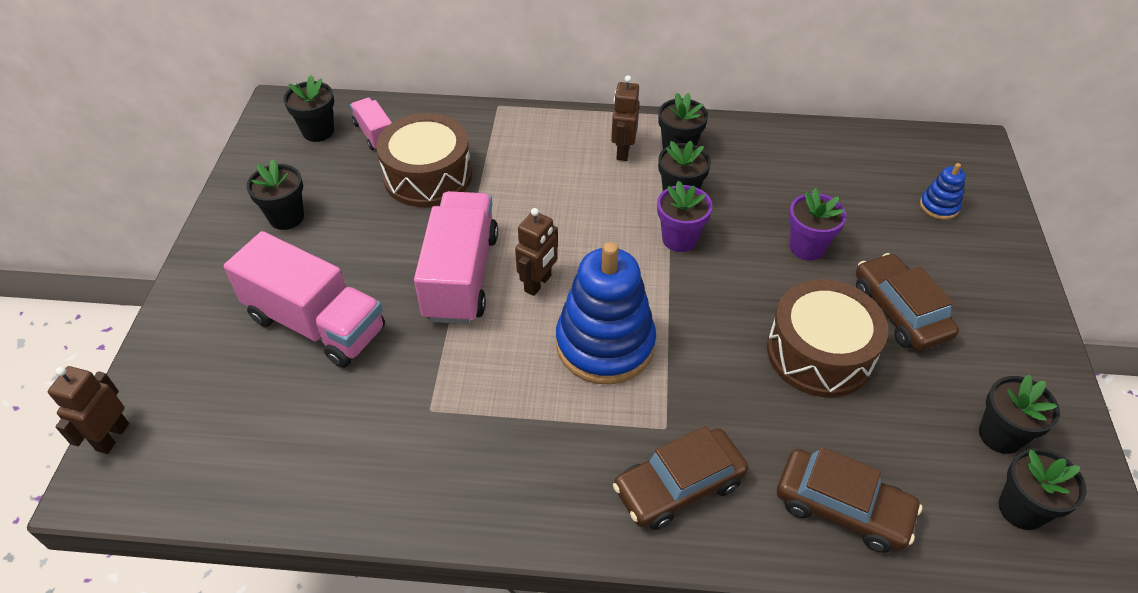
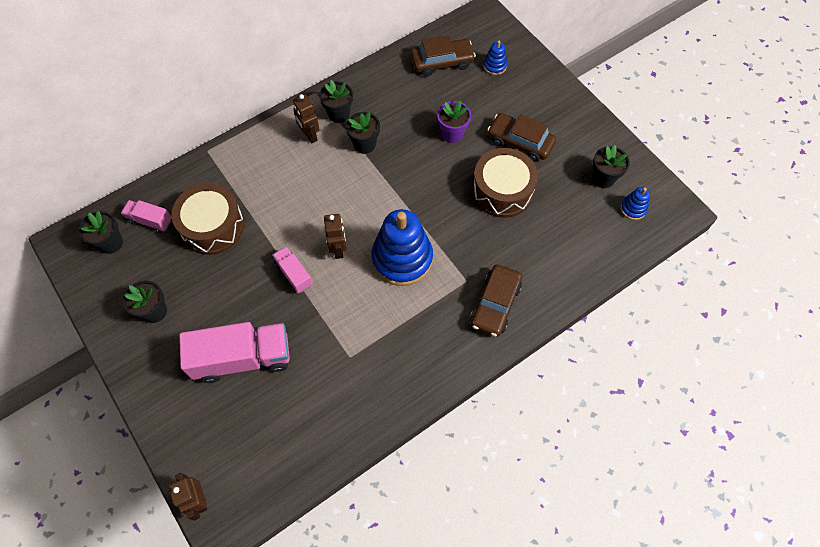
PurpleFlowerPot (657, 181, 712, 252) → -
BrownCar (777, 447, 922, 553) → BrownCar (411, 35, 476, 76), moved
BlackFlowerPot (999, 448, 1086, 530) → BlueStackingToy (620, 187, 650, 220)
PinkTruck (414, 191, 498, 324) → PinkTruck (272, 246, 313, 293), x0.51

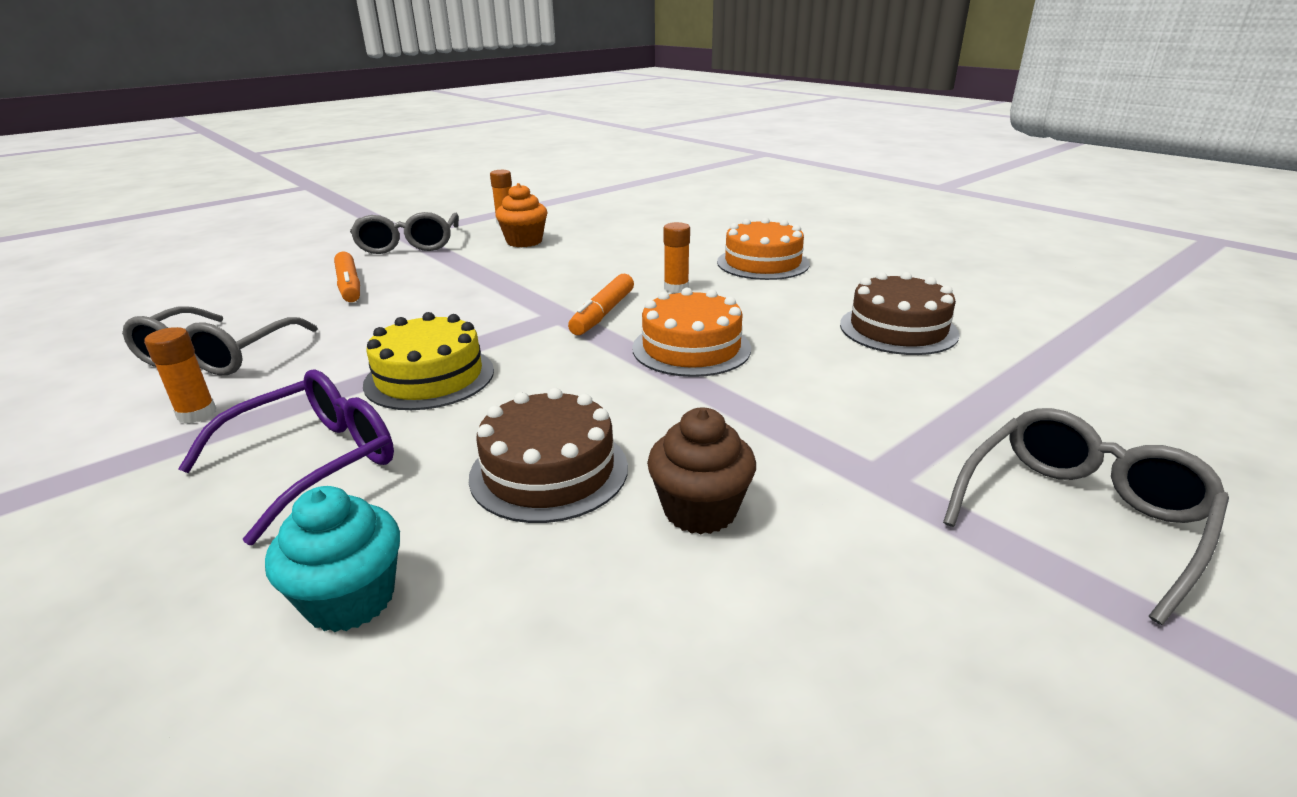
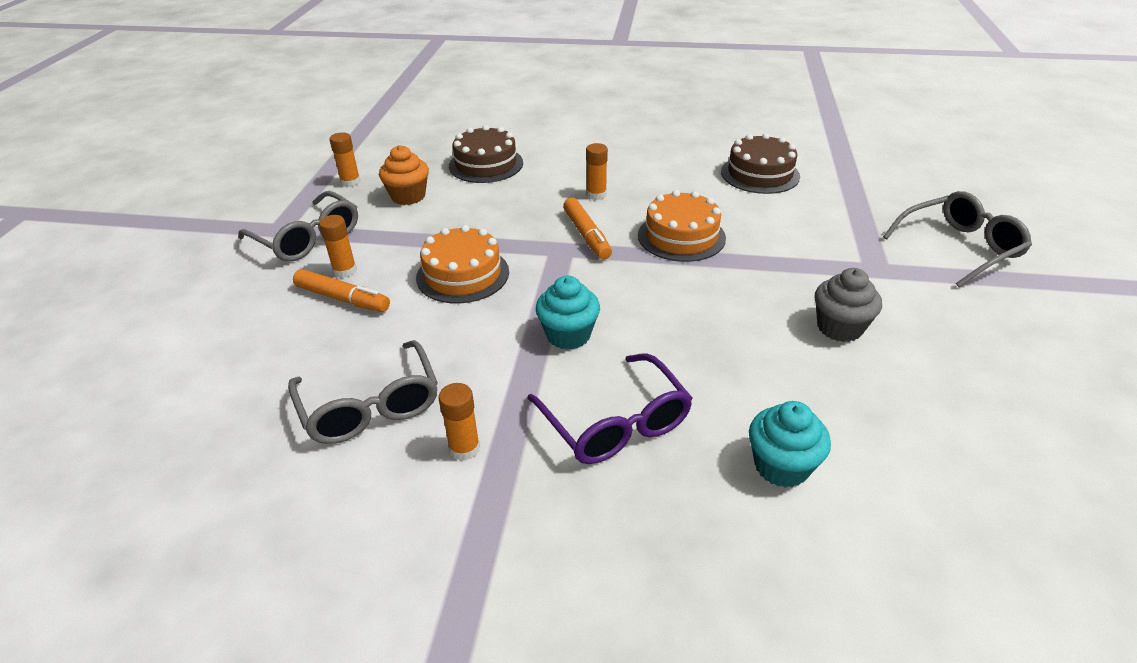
- → OrangeGlueStick (319, 215, 357, 278)
BrownCake (469, 388, 628, 523) → BrownCake (449, 125, 523, 183), moved
OrangeCake (717, 217, 810, 280) → OrangeCake (416, 225, 509, 304), moved
YellowCake (363, 312, 494, 410) → TurquoiseCupcake (536, 276, 600, 350)
BrownCupcake (647, 408, 756, 534) → GreyCupcake (814, 268, 882, 342)
PurpleGlasses (178, 369, 394, 545) → PurpleGlasses (527, 354, 693, 464), 150 degrees clockwise
GreyGlasses (943, 408, 1229, 625) → GreyGlasses (883, 191, 1032, 287), 60 degrees clockwise

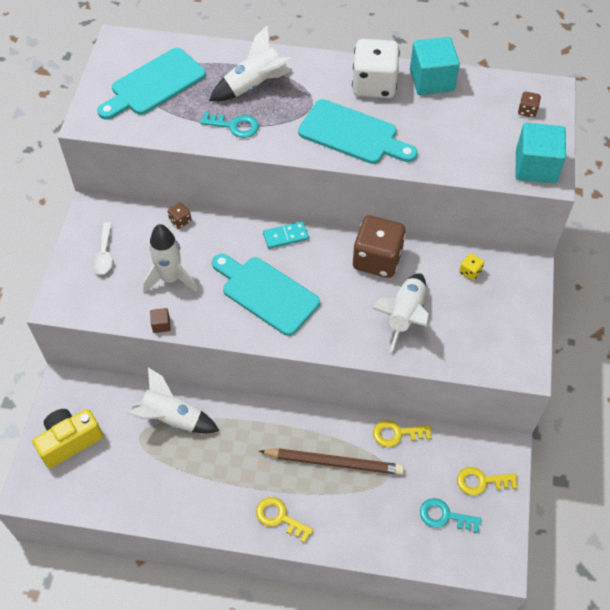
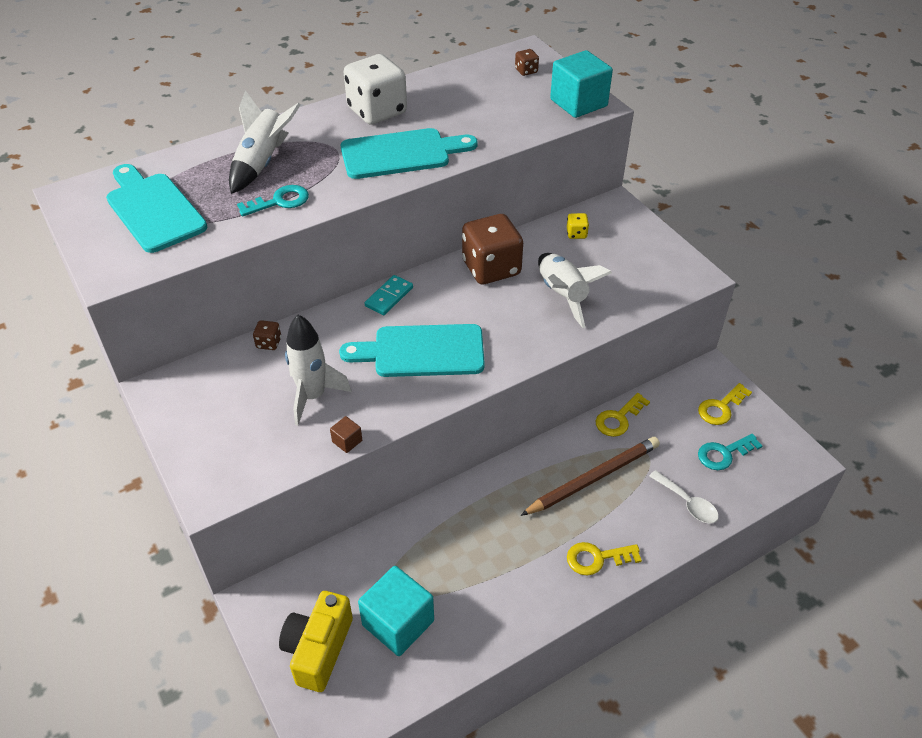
WhiteRocket (127, 367, 219, 433) → -
WhiteSpoon (92, 222, 113, 275) → WhiteSpoon (649, 470, 719, 524), moved
TurquoiseCube (410, 37, 460, 95) → TurquoiseCube (358, 566, 434, 656), moved
TurquoiseCuttingBoard (97, 48, 206, 120) → TurquoiseCuttingBoard (106, 164, 207, 253), 135 degrees clockwise

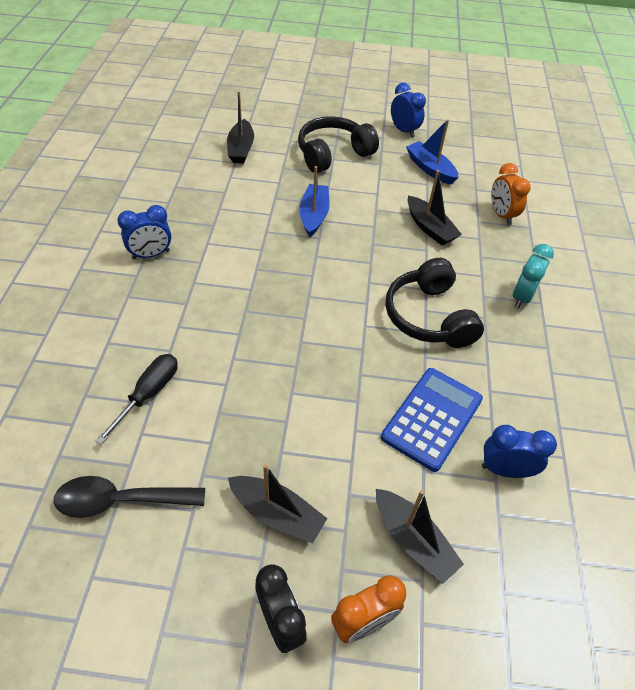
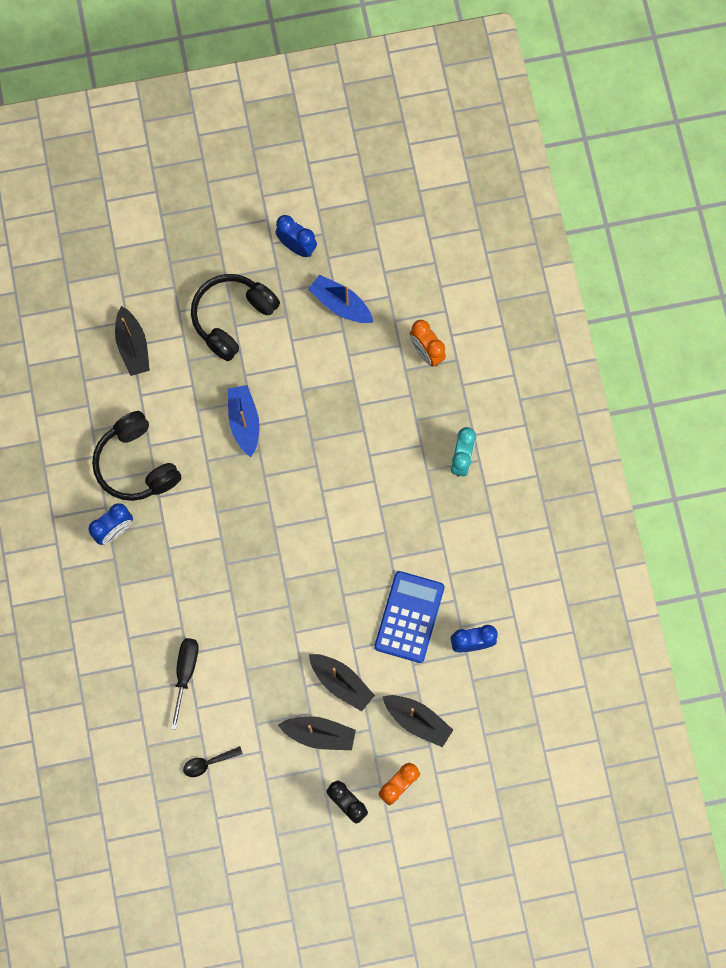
BlackHeadphones (385, 258, 484, 348) → BlackHeadphones (92, 411, 181, 501), moved
BlackBoat (408, 170, 462, 245) → BlackBoat (309, 654, 375, 711), moved
BlackSpoon (54, 476, 205, 518) → BlackSpoon (183, 746, 243, 777), x0.58

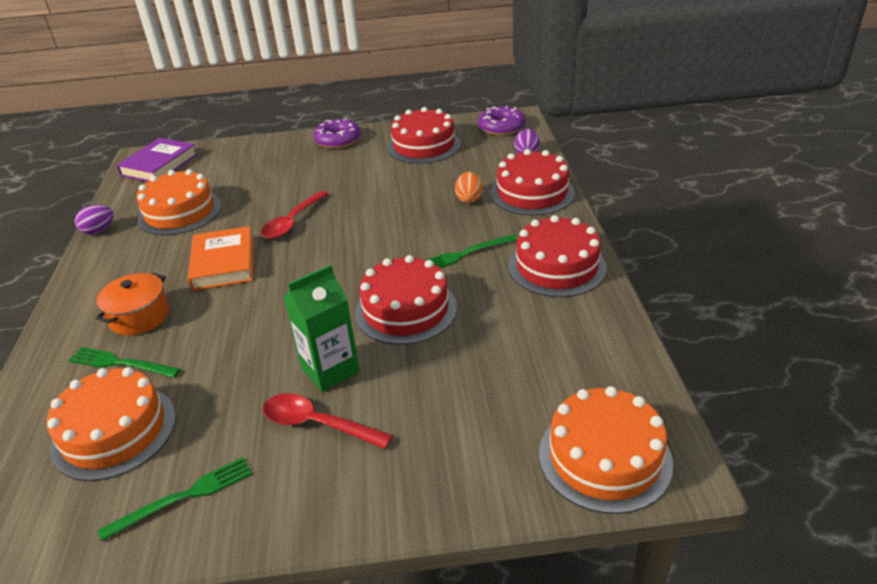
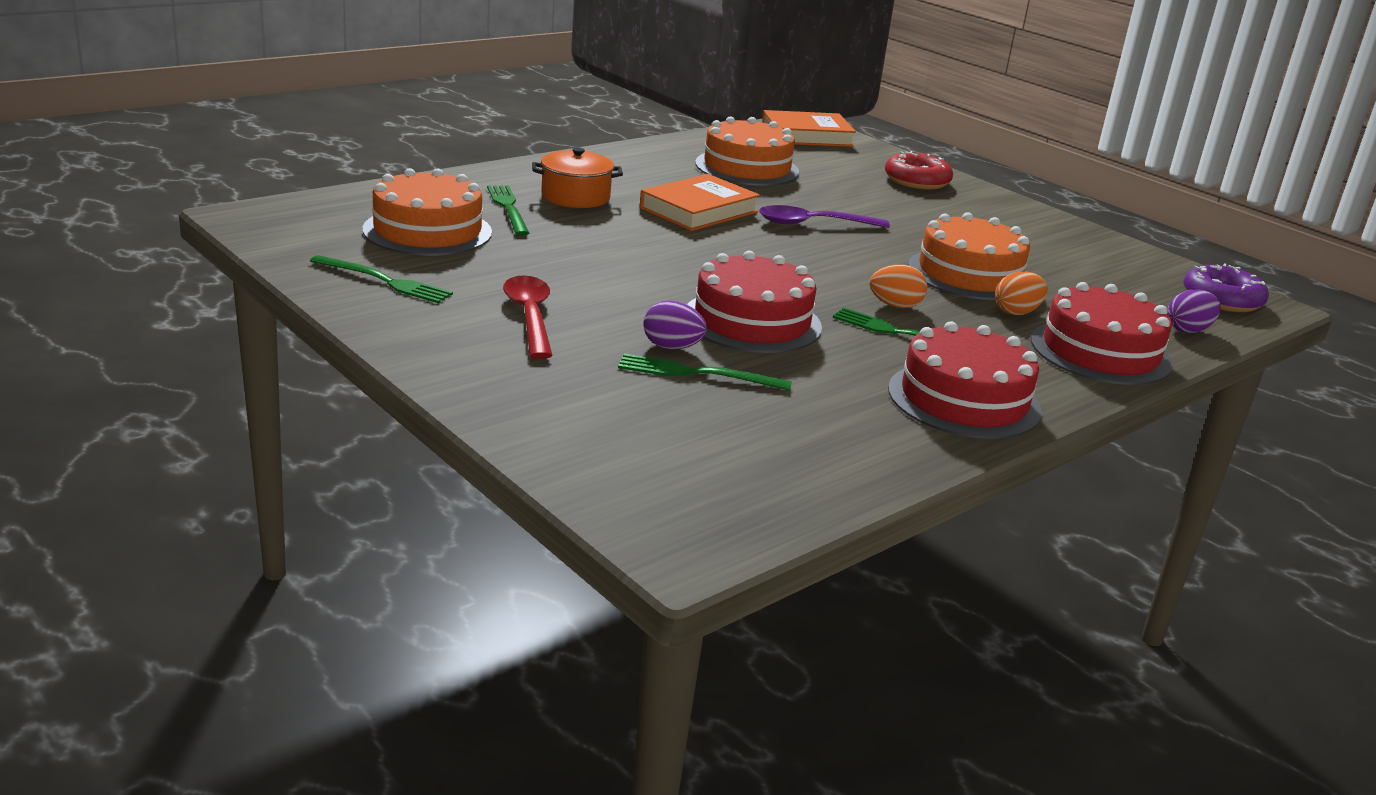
GreenCarton (283, 265, 360, 392) → -
PurpleDonut (313, 119, 361, 149) → -
RedCake (387, 107, 461, 164) → -
- → GreenFork (618, 353, 792, 391)
- → OrangeEgg (870, 264, 927, 308)
- → RedDonut (885, 151, 953, 189)
PurpleEgg (75, 205, 114, 234) → PurpleEgg (643, 301, 707, 349), moved
OrangeCake (539, 386, 673, 514) → OrangeCake (908, 212, 1030, 300), moved
PurpleBook (116, 138, 198, 182) → OrangeBook (762, 110, 856, 147)
RedSpoon (261, 191, 328, 239) → PurpleSpoon (759, 205, 890, 228)

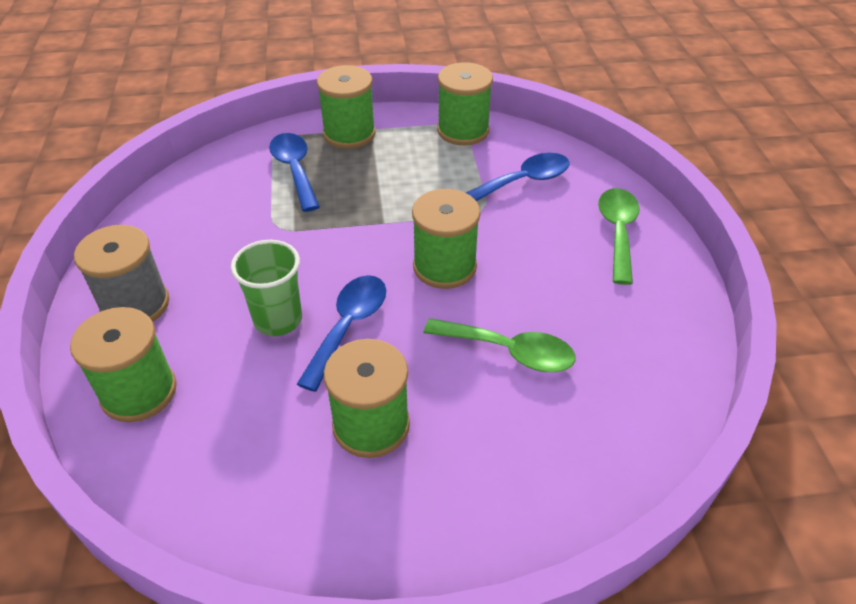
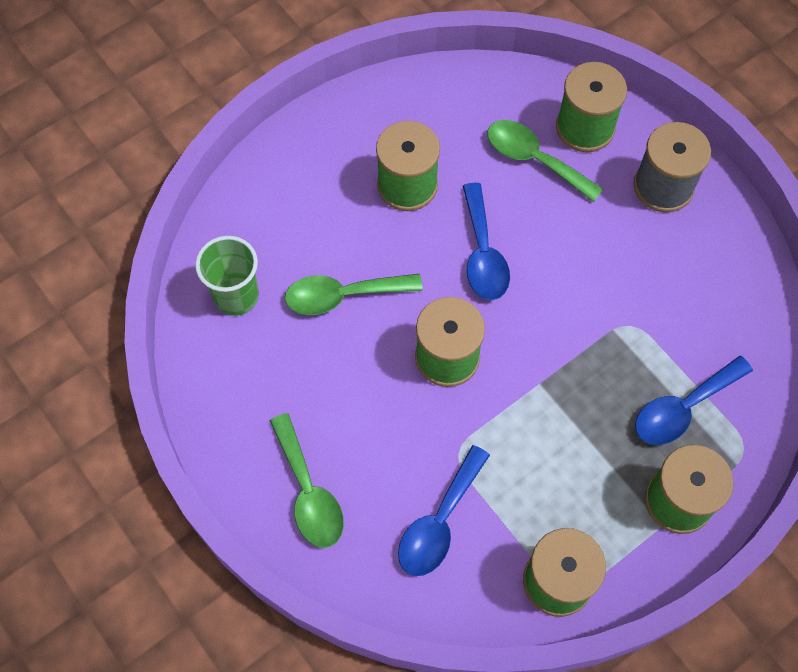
- → GreenSpoon (487, 120, 603, 202)
GreenCup (231, 240, 302, 336) → GreenCup (195, 236, 259, 316), moved
BlueSpoon (269, 133, 320, 212) → BlueSpoon (635, 356, 753, 445), 105 degrees clockwise

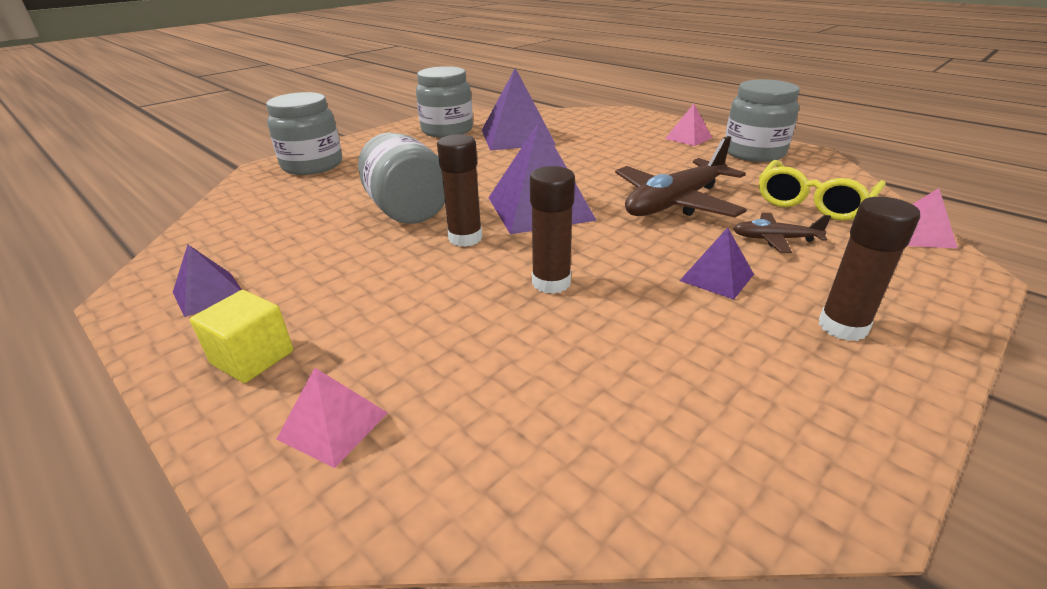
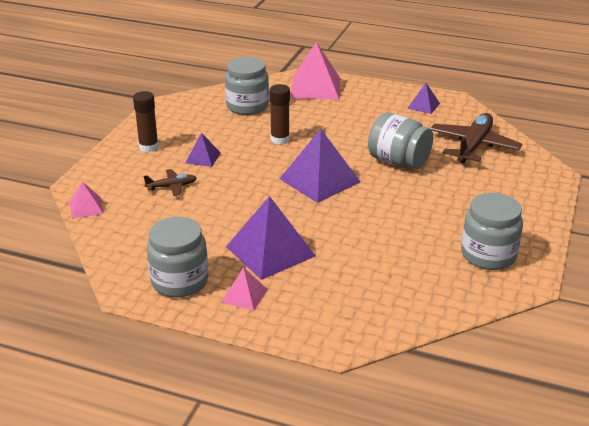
YellowCube (190, 290, 293, 383) → -
BrownGlueStick (437, 134, 482, 247) → -
YellowGlasses (759, 160, 886, 221) → -
GreyJar (266, 92, 342, 175) → GreyJar (225, 57, 269, 115), moved
PurplePyramid (482, 68, 556, 151) → PurplePyramid (226, 196, 315, 280), moved
BrownPlane (615, 136, 747, 217) → BrownPlane (430, 113, 522, 163), moved
PinkPyramid (277, 367, 388, 468) → PinkPyramid (290, 42, 340, 100), x1.96

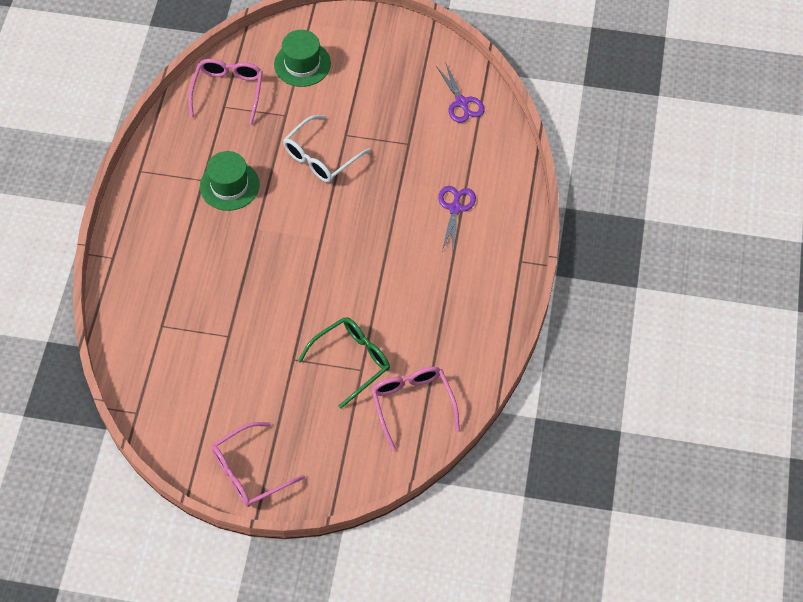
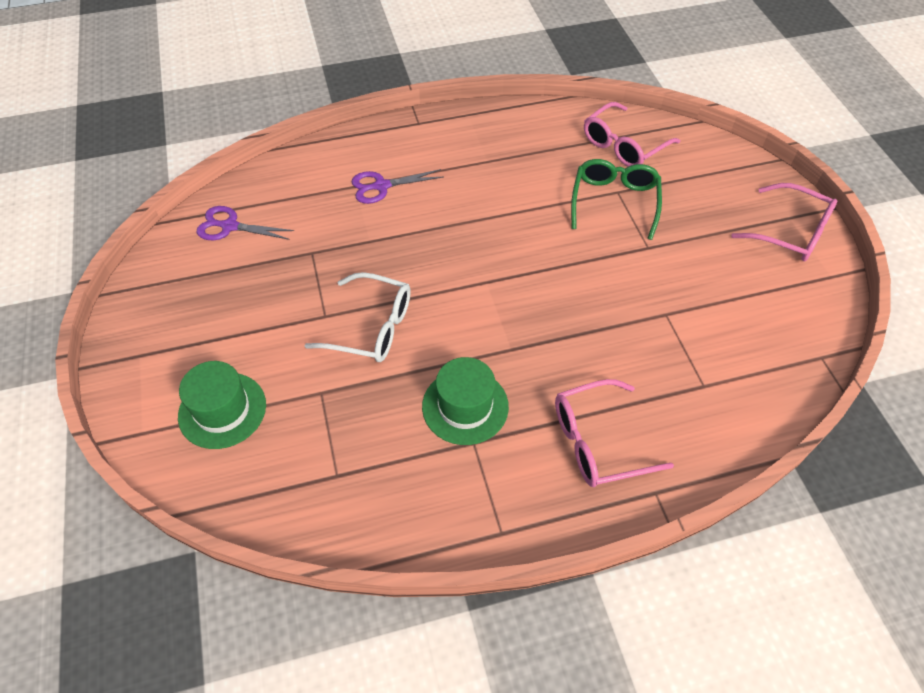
PinkGlasses (189, 59, 263, 124) → PinkGlasses (555, 379, 674, 487), moved
GreenGlasses (298, 317, 390, 409) → GreenGlasses (571, 159, 662, 240), 75 degrees clockwise
PurpleScissors (436, 64, 485, 123) → PurpleScissors (197, 206, 294, 240), 120 degrees counterclockwise

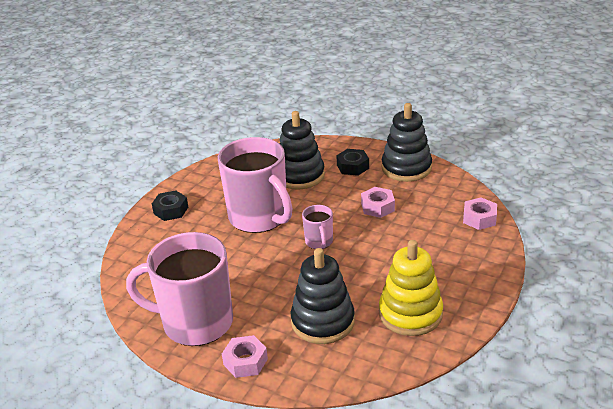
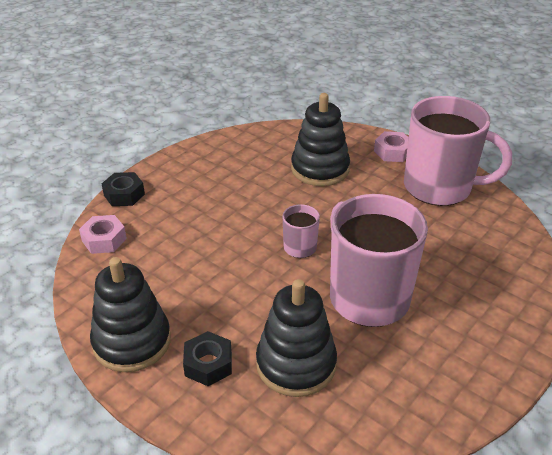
PinkNut (361, 187, 395, 218) → -
YellowStackingToy (379, 240, 443, 336) → -
BlackNut (152, 191, 188, 221) → BlackNut (102, 172, 145, 206), moved

